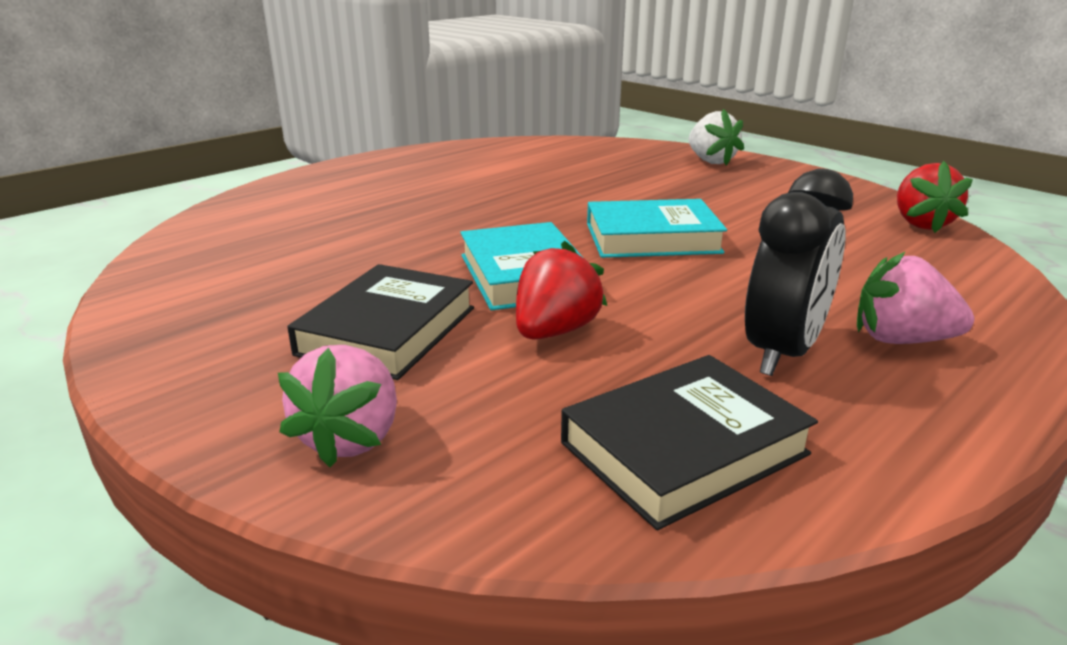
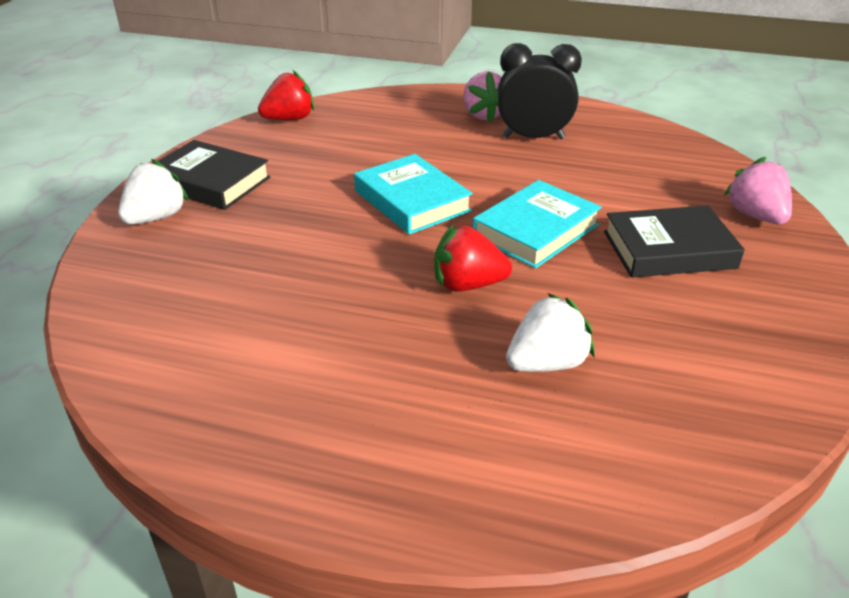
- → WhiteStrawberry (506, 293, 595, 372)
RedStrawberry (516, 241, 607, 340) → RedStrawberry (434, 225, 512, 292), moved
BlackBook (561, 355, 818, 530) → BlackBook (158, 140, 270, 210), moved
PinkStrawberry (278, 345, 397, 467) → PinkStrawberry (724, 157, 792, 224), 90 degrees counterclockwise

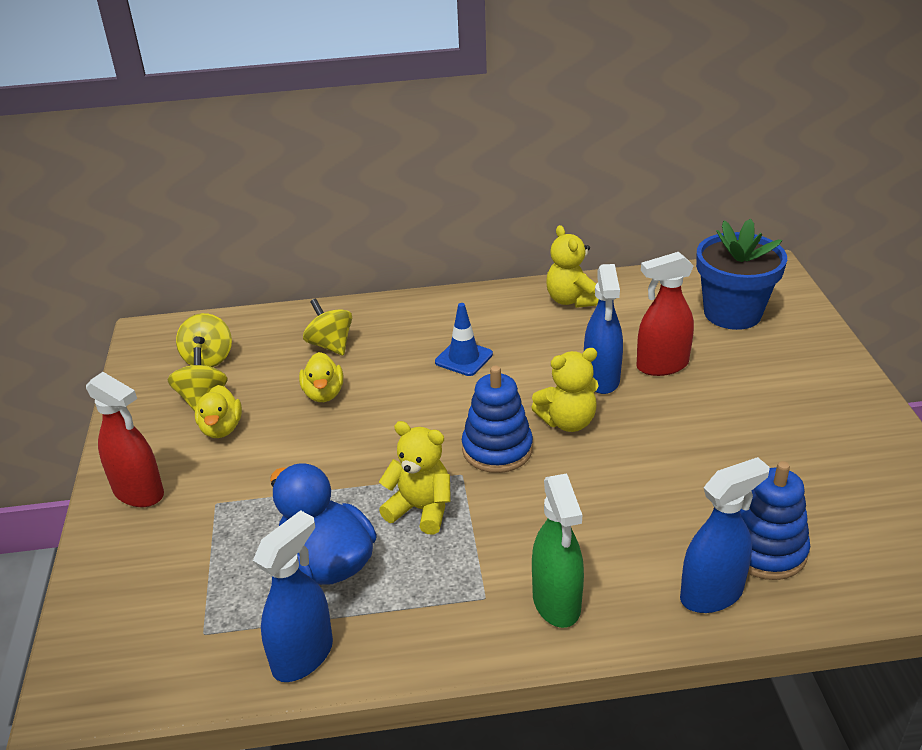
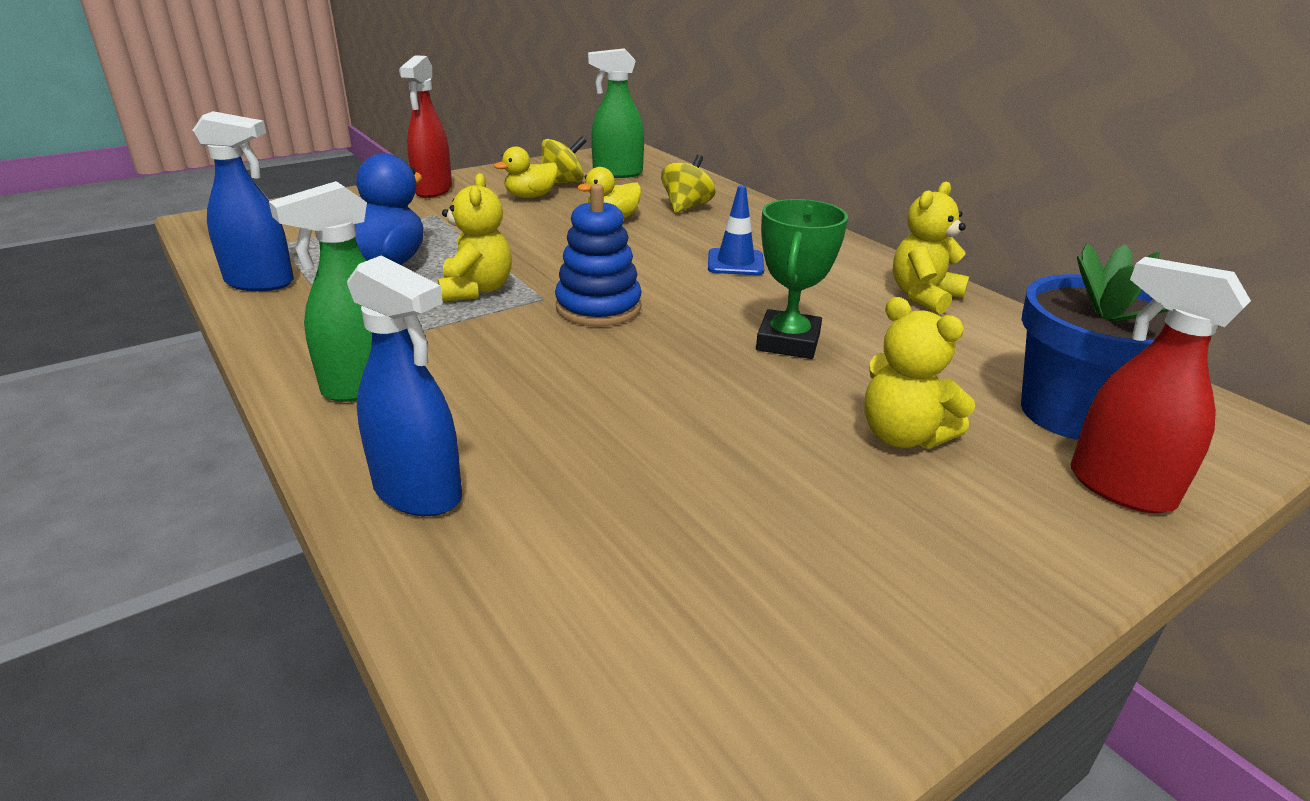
BlueStackingToy (740, 461, 810, 580) → -
YellowTeddyBear (531, 348, 599, 432) → YellowTeddyBear (864, 297, 975, 449), moved
RedSprayBottle (636, 252, 694, 376) → RedSprayBottle (1071, 257, 1251, 513), moved
YellowSpinningTop (176, 313, 232, 367) → GreenSprayBottle (588, 48, 644, 178)
BlueSprayBottle (584, 264, 623, 394) → GreenTrophy (756, 199, 848, 359)

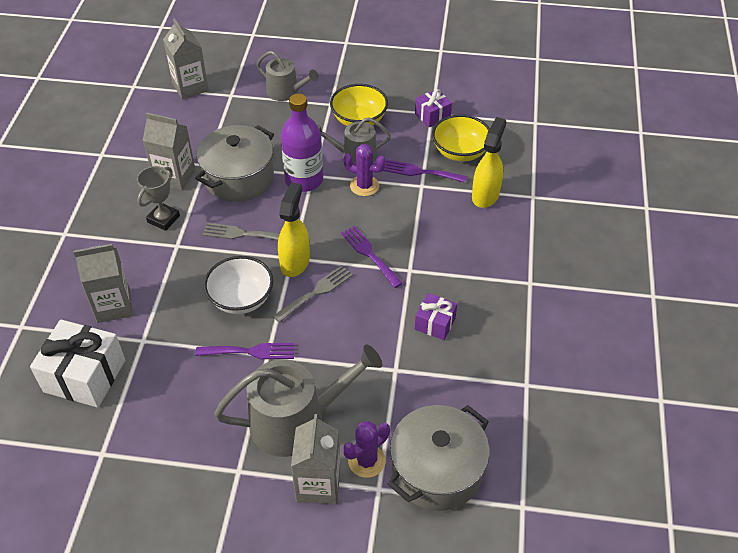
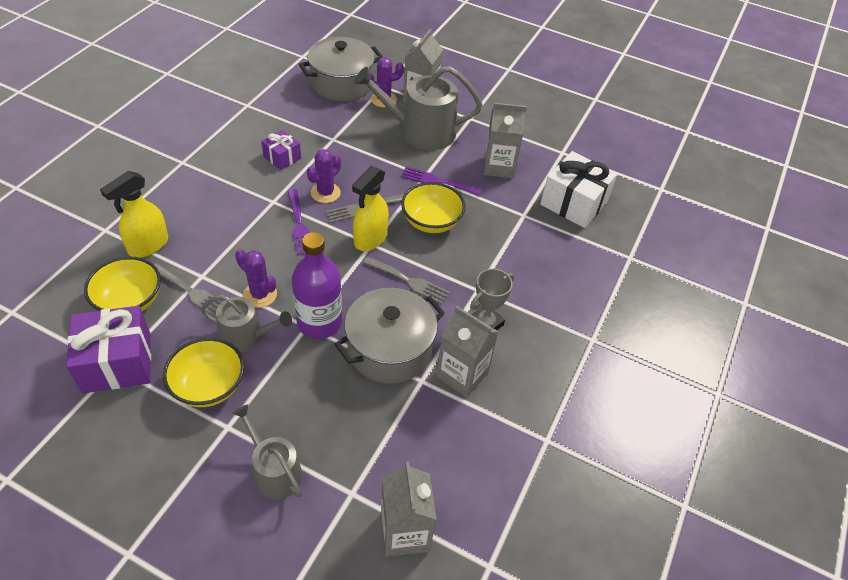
- → PurpleCactus (307, 149, 341, 203)
GreyCarton (74, 244, 133, 323) → GreyCarton (484, 103, 527, 178), moved
WhiteBowl (204, 256, 273, 314) → YellowBowl (401, 182, 465, 233)
PurpleFork (383, 160, 467, 183) → GreyFork (154, 263, 222, 318)
PurpleGift (415, 89, 452, 127) → PurpleGift (66, 306, 151, 393), x1.83

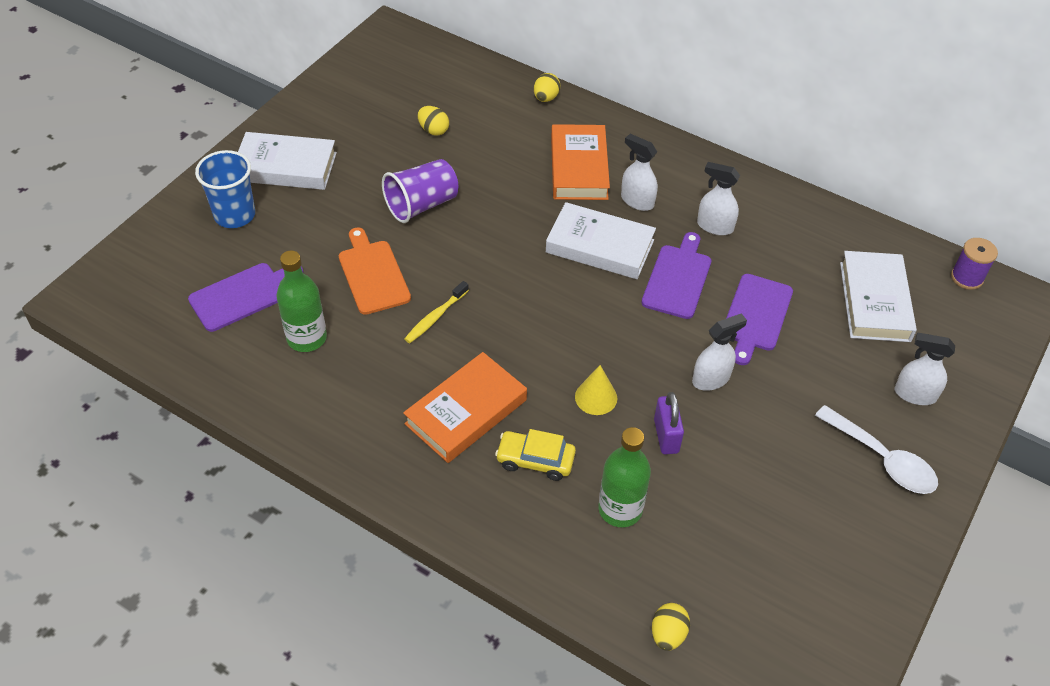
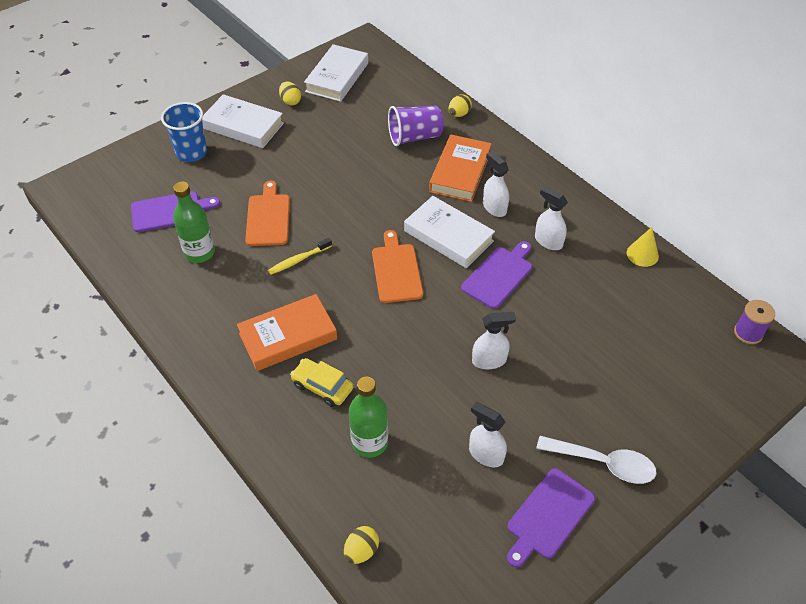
PurplePadlock (654, 392, 684, 454) → -
- → OrangeCuttingBoard (372, 230, 423, 303)
PurpleCup (382, 159, 458, 223) → PurpleCup (388, 105, 444, 146), moved
YellowEgg (418, 106, 449, 136) → YellowEgg (279, 81, 301, 105), moved
YellowCone (575, 365, 617, 415) → YellowCone (627, 227, 659, 267), moved
PurpleCuttingBoard (726, 274, 793, 365) → PurpleCuttingBoard (507, 468, 595, 568), moved
WhiteBook (840, 251, 917, 342) → WhiteBook (304, 44, 368, 102), moved
WhiteSprayBottle (894, 333, 955, 405) → WhiteSprayBottle (469, 402, 507, 467), moved
WhiteSpoon (815, 405, 938, 494) → WhiteSpoon (536, 436, 657, 484), 45 degrees counterclockwise

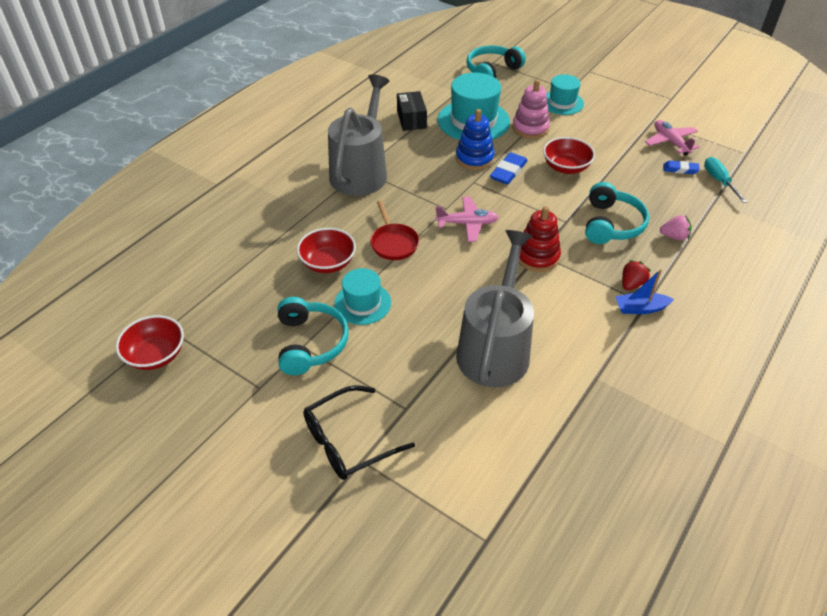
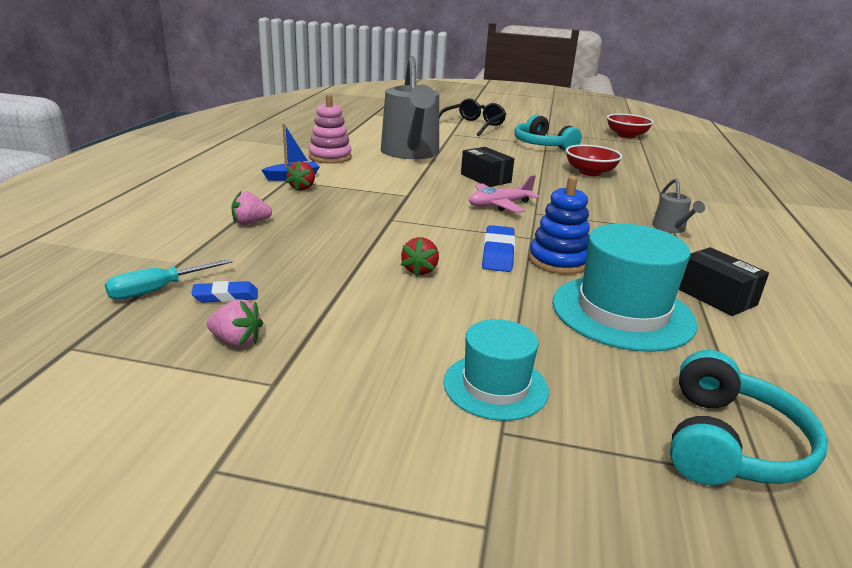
TurquoiseHat (334, 268, 391, 325) → -
RedPan (370, 200, 419, 260) → -
RedStackingToy (519, 206, 561, 272) → -
TurquoiseHeadphones (585, 182, 649, 244) → -
- → BlackBox (461, 147, 514, 187)
PinkStackingToy (512, 79, 550, 139) → PinkStackingToy (308, 94, 352, 164), moved
RedBowl (543, 137, 595, 174) → RedStrawberry (401, 237, 439, 277)
PinkPlane (645, 120, 699, 156) → PinkStrawberry (207, 299, 263, 347)
TurquoiseScrewdriver (704, 157, 747, 203) → TurquoiseScrewdriver (105, 259, 233, 300), 90 degrees clockwise
GreyWateringCan (328, 74, 389, 196) → GreyWateringCan (652, 178, 705, 233), x0.42

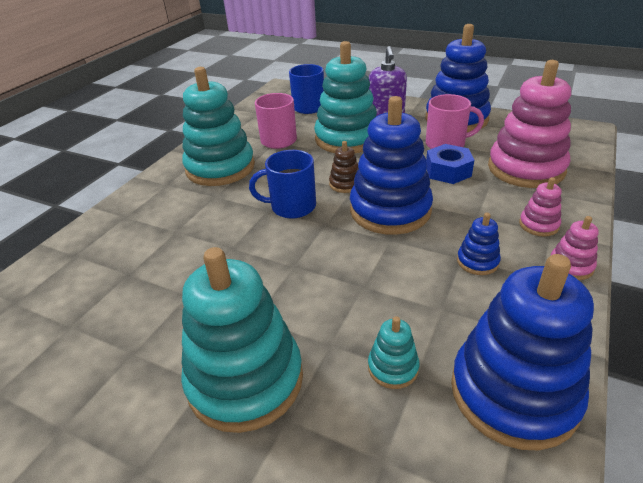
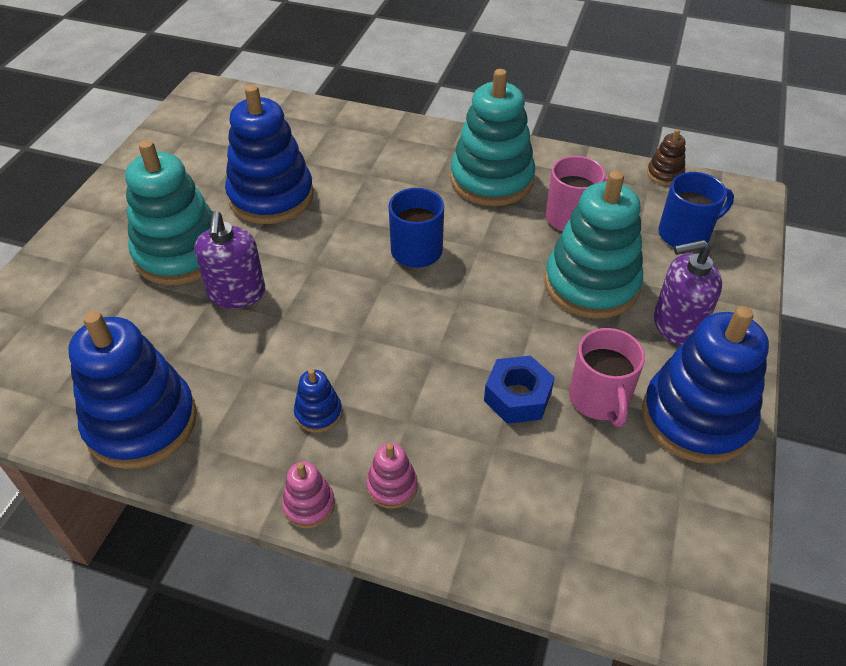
TurquoiseStackingToy (368, 316, 419, 389) → -
PinkStackingToy (488, 60, 571, 188) → -
- → PurpleSoapDispenser (194, 211, 265, 308)
BrownStackingToy (329, 141, 359, 193) → BrownStackingToy (647, 129, 685, 185), moved
BlueStackingToy (350, 96, 433, 235) → BlueStackingToy (225, 85, 314, 224), moved

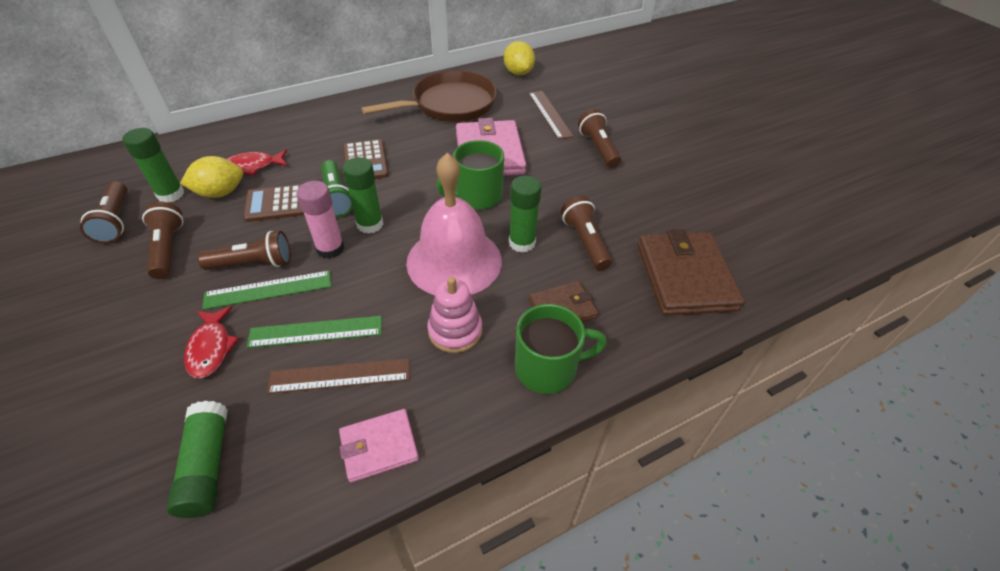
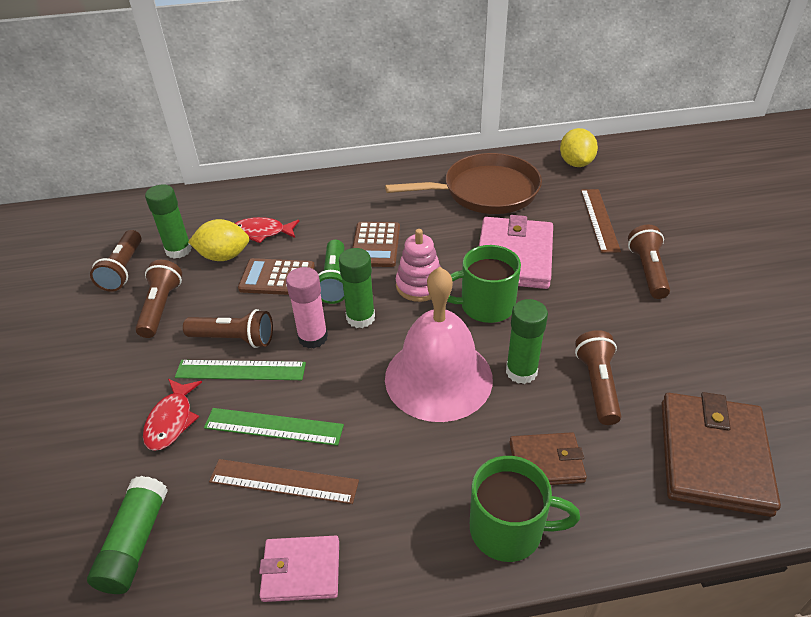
PinkStackingToy (427, 277, 482, 353) → PinkStackingToy (396, 229, 441, 302), moved

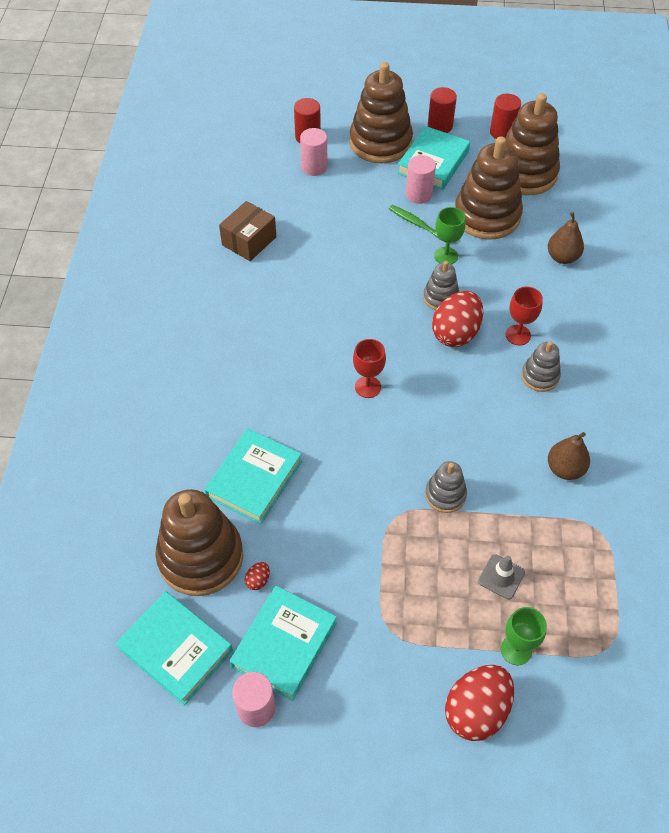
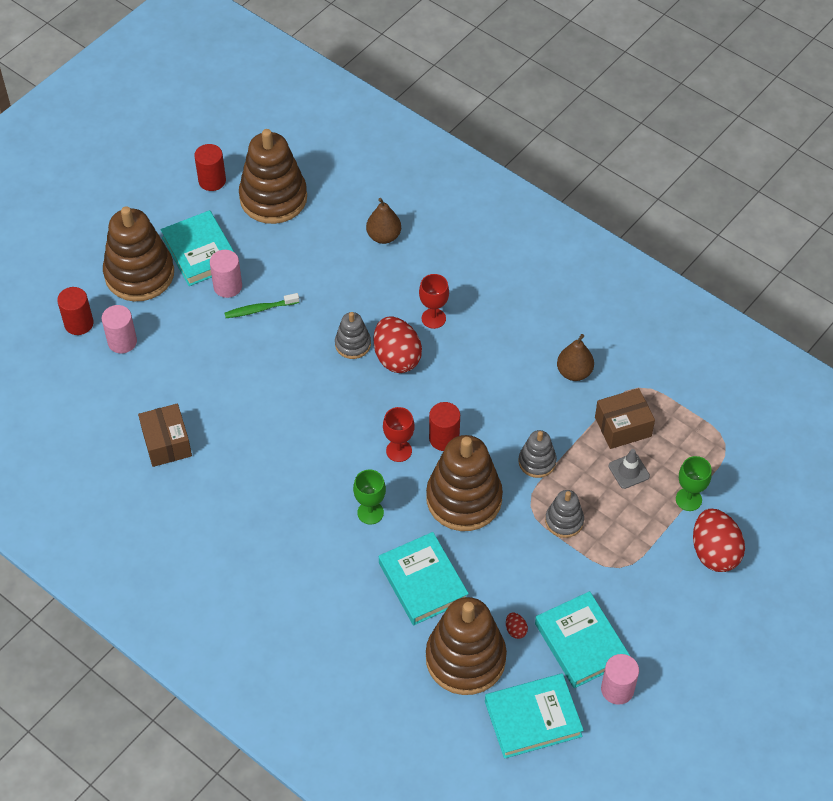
- → BrownBox (595, 388, 655, 449)
RedCylinder (428, 87, 457, 133) → RedCylinder (429, 402, 460, 451), moved
GreenGoblet (434, 207, 466, 264) → GreenGoblet (353, 470, 386, 524), moved
BrownStackingToy (455, 136, 523, 240) → BrownStackingToy (426, 435, 503, 531), moved
GreyStackingToy (521, 341, 561, 392) → GreyStackingToy (545, 490, 584, 538), moved

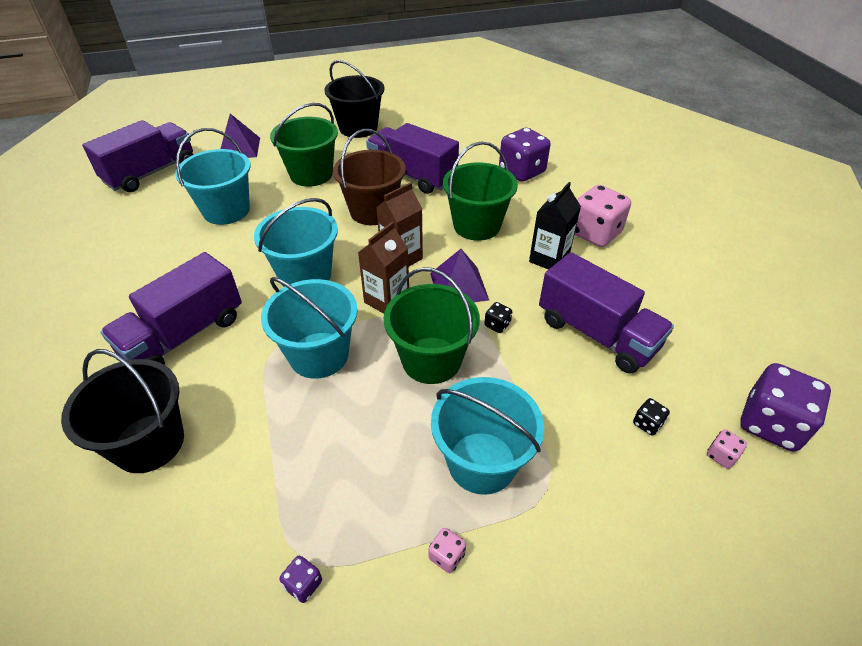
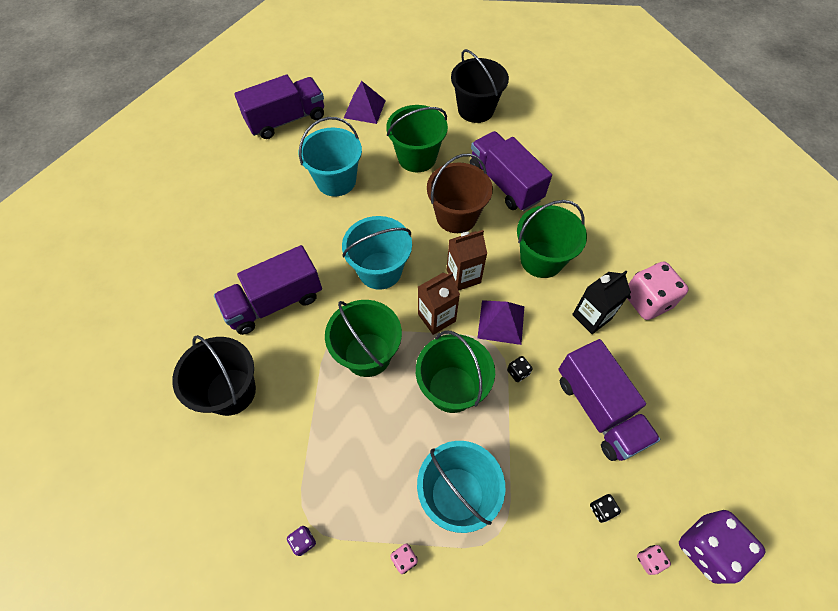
PurpleDice (499, 128, 551, 182) → -
TurquoiseBucket (261, 277, 358, 379) → GreenBucket (325, 300, 402, 377)

